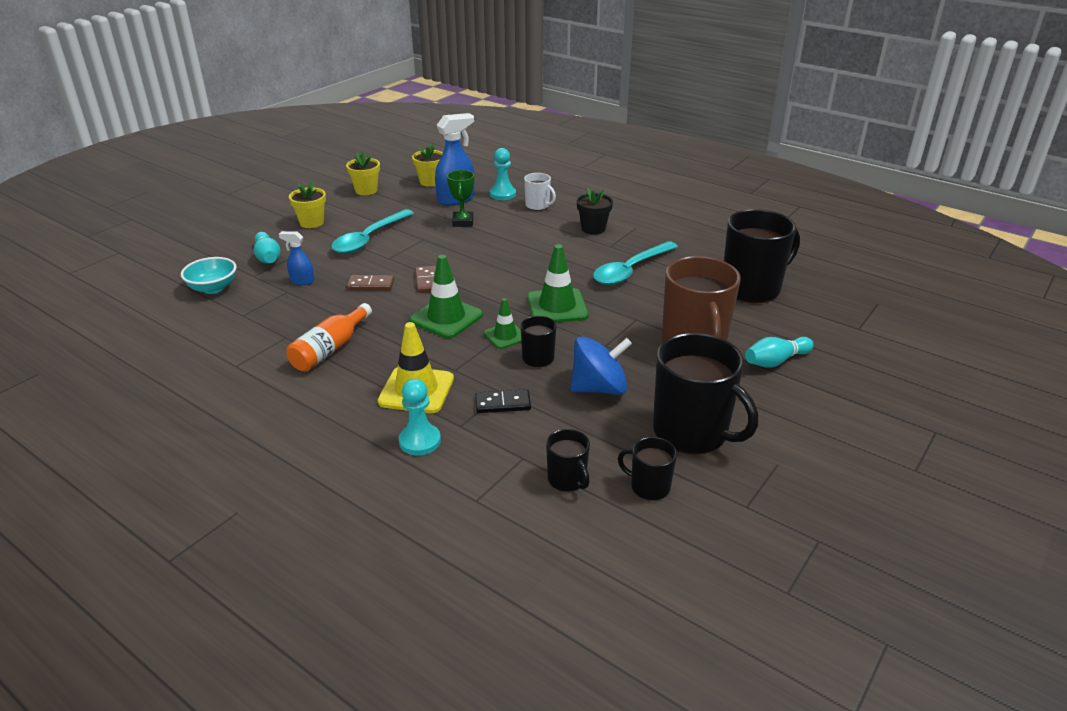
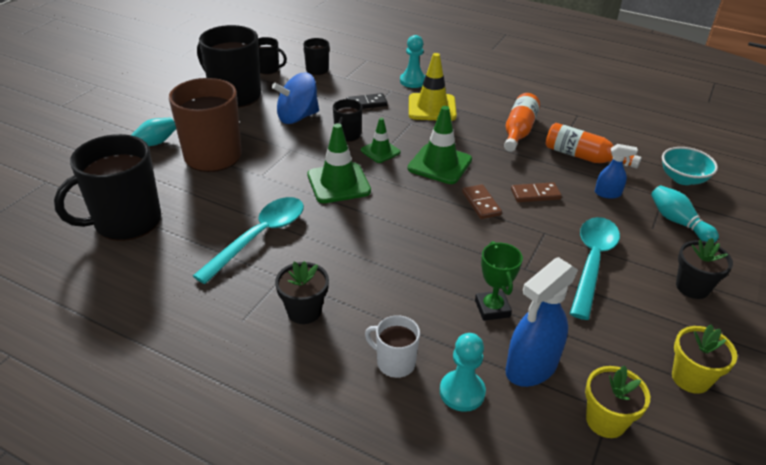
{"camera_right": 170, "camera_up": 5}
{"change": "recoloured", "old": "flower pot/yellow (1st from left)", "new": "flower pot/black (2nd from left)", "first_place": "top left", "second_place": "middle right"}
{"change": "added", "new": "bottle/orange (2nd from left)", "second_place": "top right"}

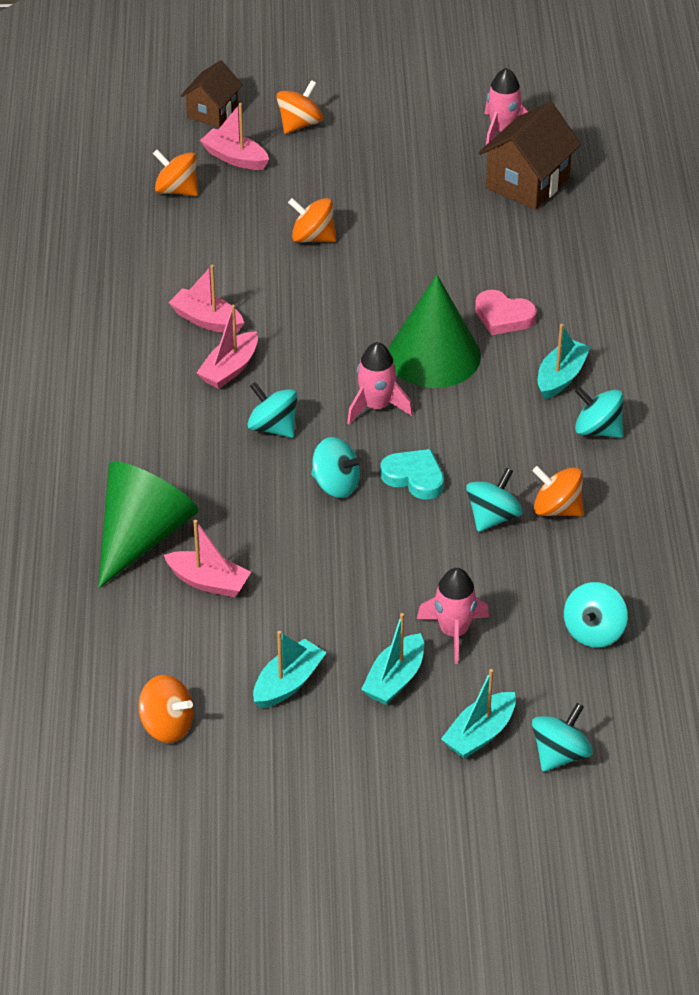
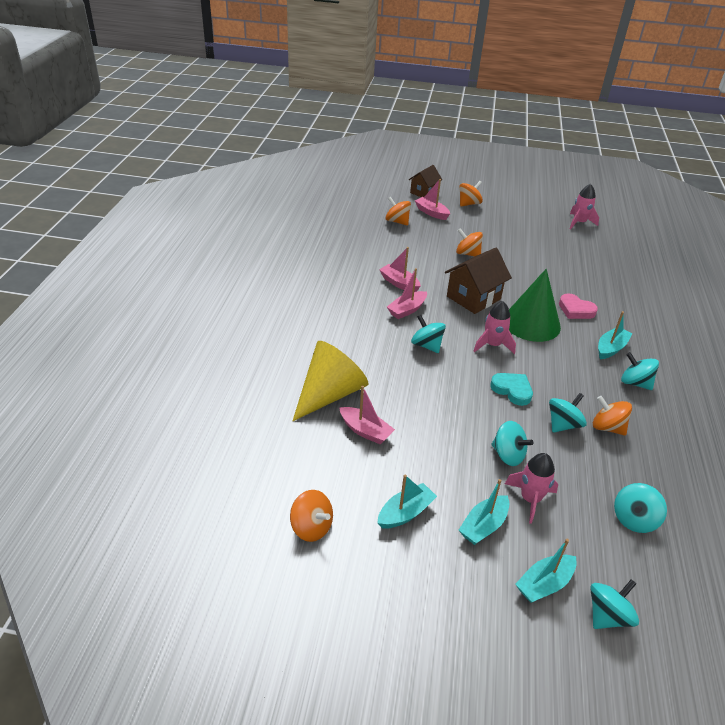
{"camera_right": 10, "camera_up": -5}
{"change": "moved", "old": "house/brown (2nd from left)", "first_place": "top right", "second_place": "centre"}
{"change": "moved", "old": "spinning top/turquoise (2nd from left)", "first_place": "centre", "second_place": "middle right"}
{"change": "recoloured", "old": "cone/green (1st from left)", "new": "cone/yellow", "first_place": "middle left", "second_place": "centre"}

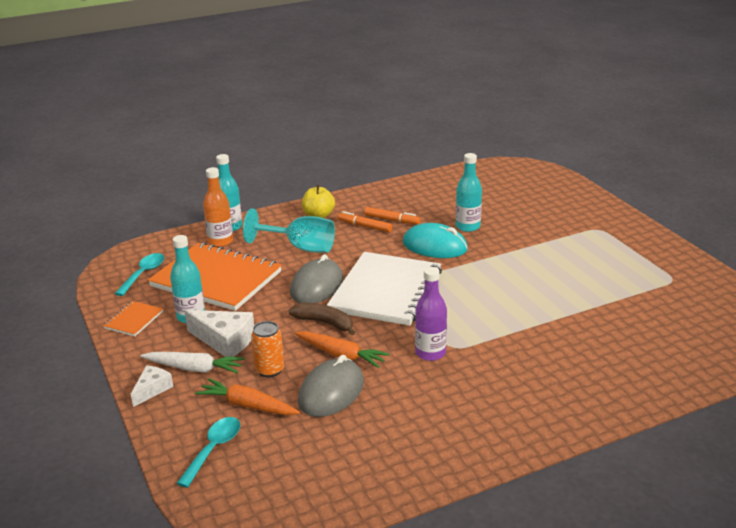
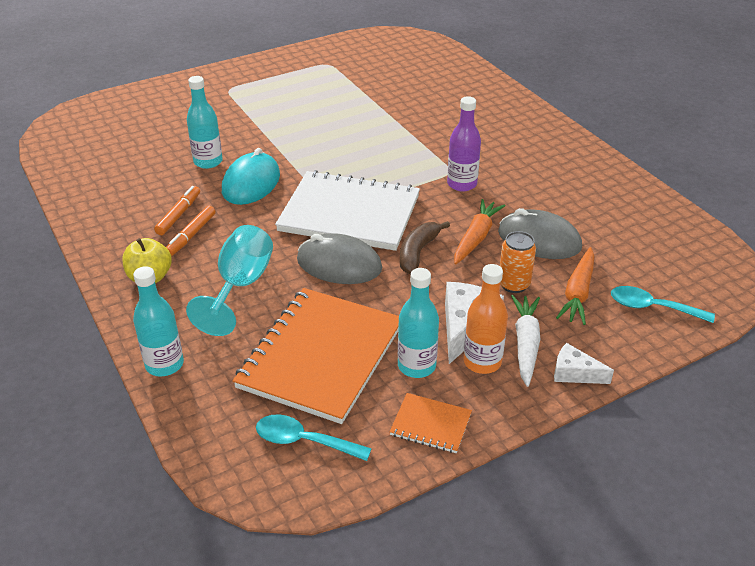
{"camera_right": -95, "camera_up": 10}
{"change": "moved", "old": "bottle/orange", "first_place": "middle left", "second_place": "centre"}

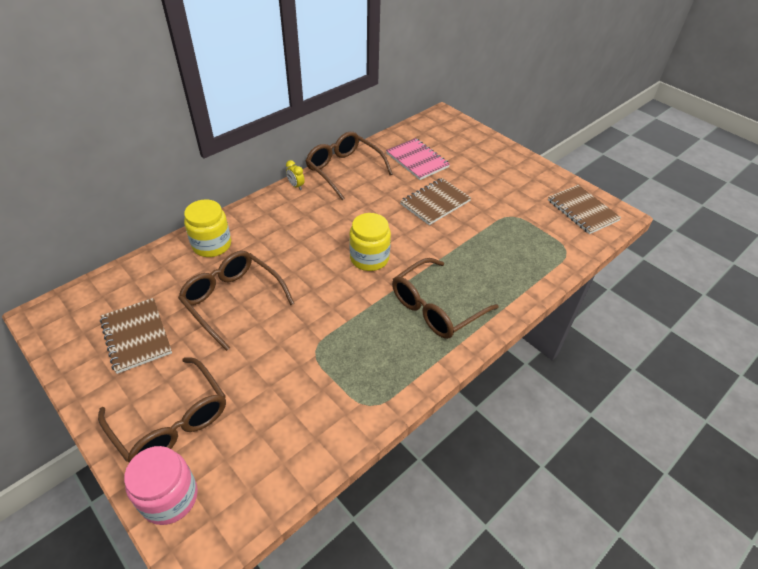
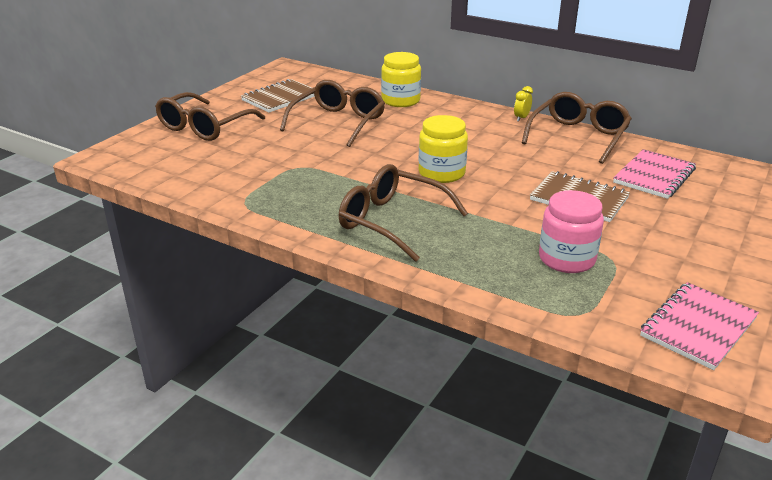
{"camera_right": 75, "camera_up": -15}
{"change": "recoloured", "old": "notebook/brown (3rd from left)", "new": "notebook/pink (2nd from left)", "first_place": "middle right", "second_place": "bottom right"}
{"change": "moved", "old": "jar/pink", "first_place": "bottom left", "second_place": "middle right"}

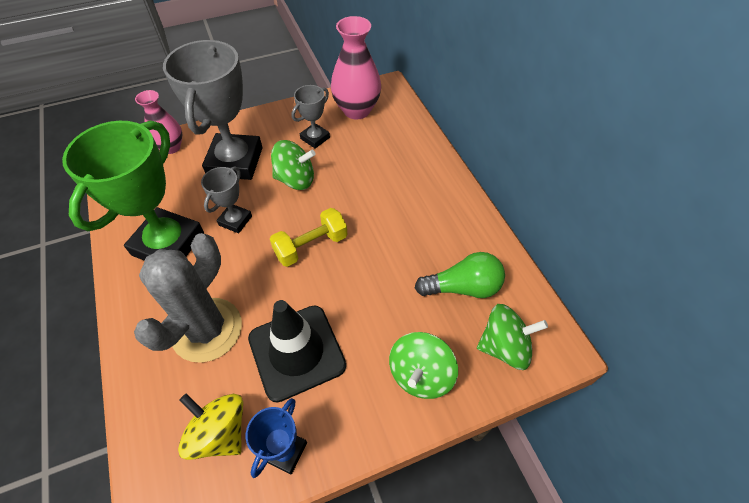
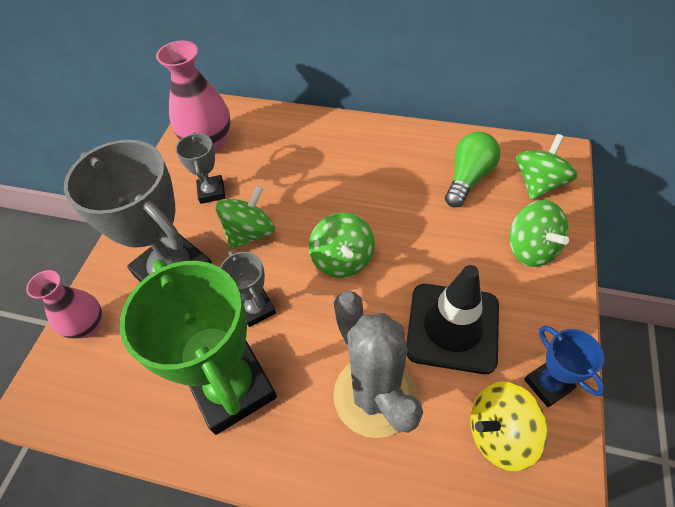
{"camera_right": -50, "camera_up": 0}
{"change": "replaced", "old": "dumbbell/yellow", "new": "spinning top/green (2nd from left)", "first_place": "centre", "second_place": "centre"}

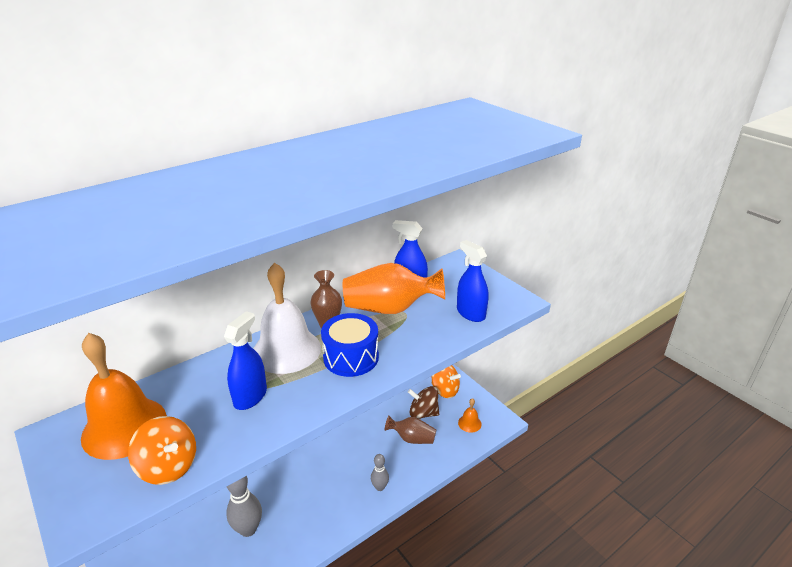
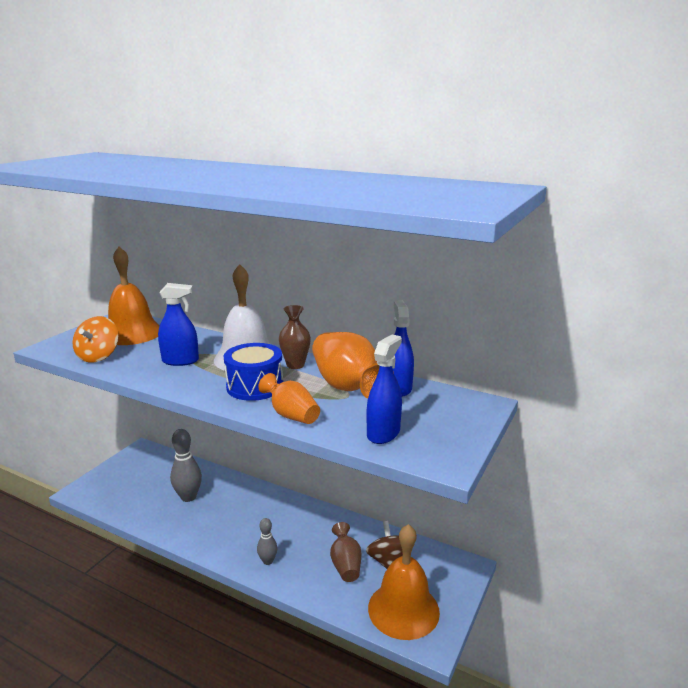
{"camera_right": 65, "camera_up": -10}
{"change": "removed", "old": "spinning top/orange (2nd from left)", "first_place": "bottom centre"}
{"change": "resized", "old": "bell/orange (2nd from left)", "first_place": "bottom centre", "second_place": "bottom centre", "factor": 2.24}
{"change": "added", "new": "vase/orange (1st from left)", "second_place": "centre"}

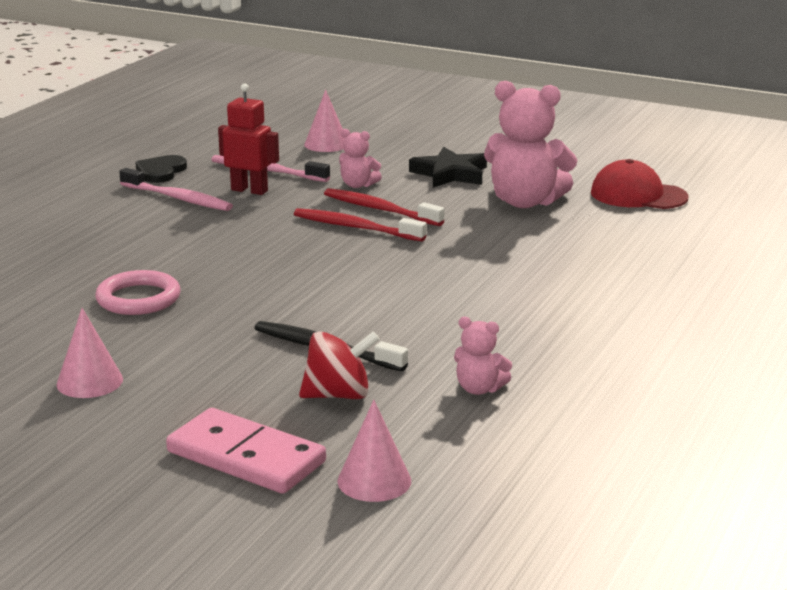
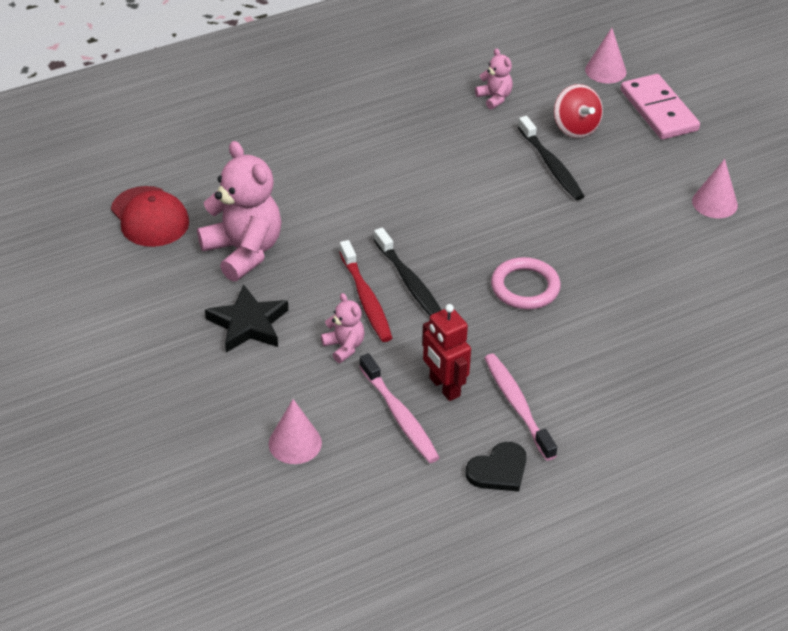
{"camera_right": -145, "camera_up": 20}
{"change": "recoloured", "old": "toothbrush/red (1st from left)", "new": "toothbrush/black (1st from left)", "first_place": "centre", "second_place": "centre"}
{"change": "moved", "old": "ring/pink", "first_place": "middle left", "second_place": "middle right"}
{"change": "turned", "old": "spinning top/red", "first_place": "centre", "second_place": "top right", "degrees": -135}

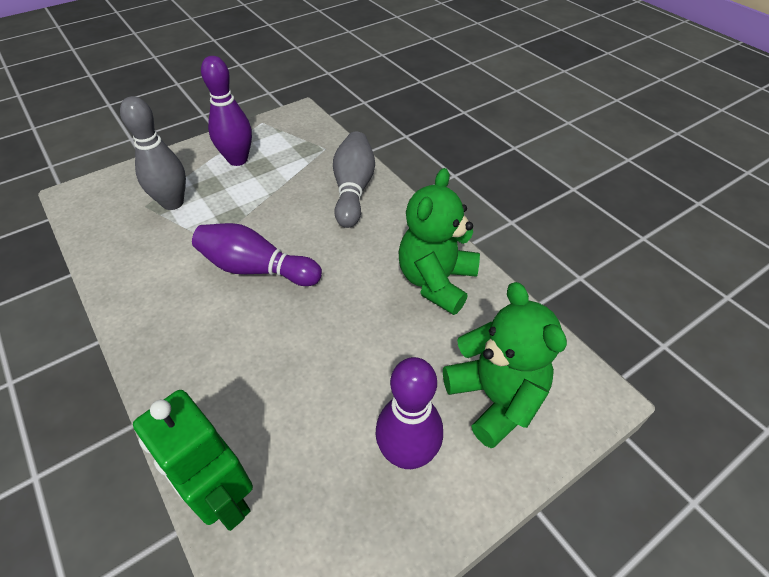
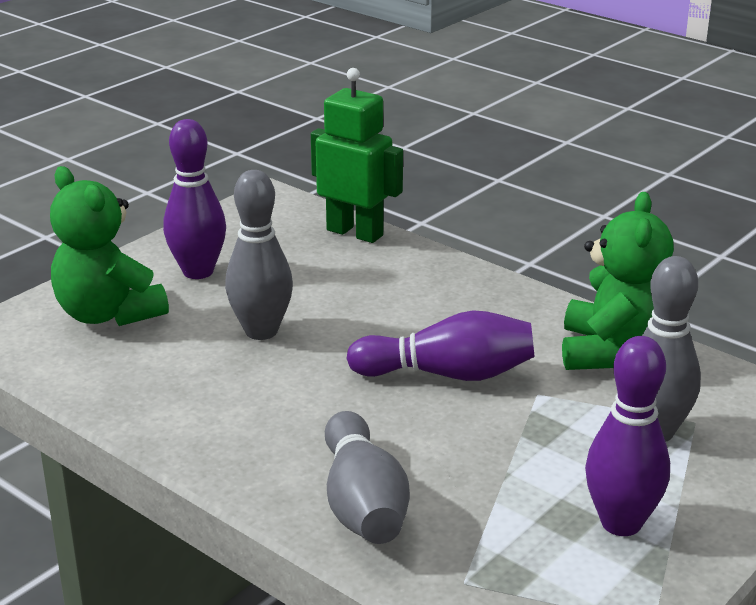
{"camera_right": 165, "camera_up": -20}
{"change": "moved", "old": "teddy bear/green (1st from left in the first image)", "new": "teddy bear/green (2nd from left)", "first_place": "centre", "second_place": "middle right"}
{"change": "added", "new": "bowling pin/grey (1st from left)", "second_place": "centre"}

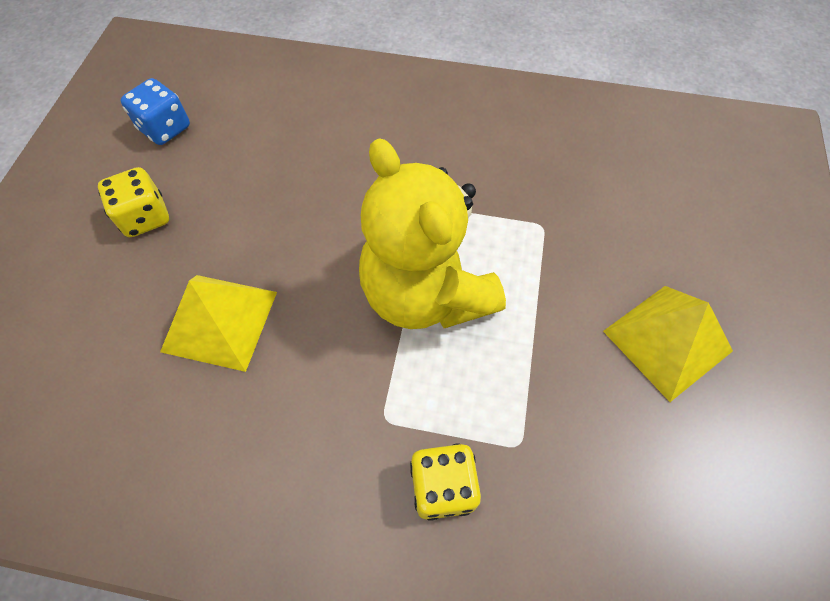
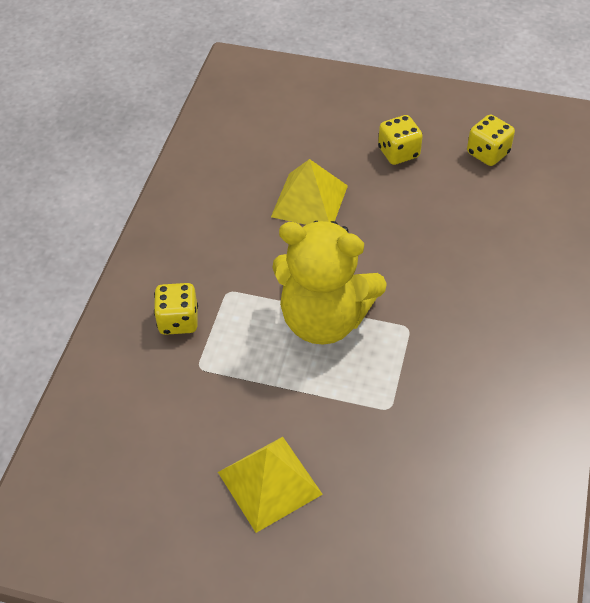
{"camera_right": 95, "camera_up": -10}
{"change": "recoloured", "old": "dice/blue", "new": "dice/yellow (3rd from left)", "first_place": "top left", "second_place": "top right"}
{"change": "turned", "old": "teddy bear/yellow", "first_place": "centre", "second_place": "centre", "degrees": -135}

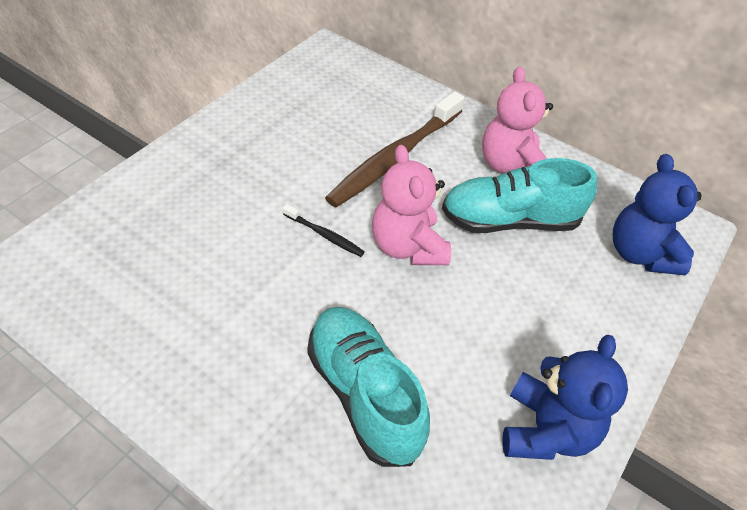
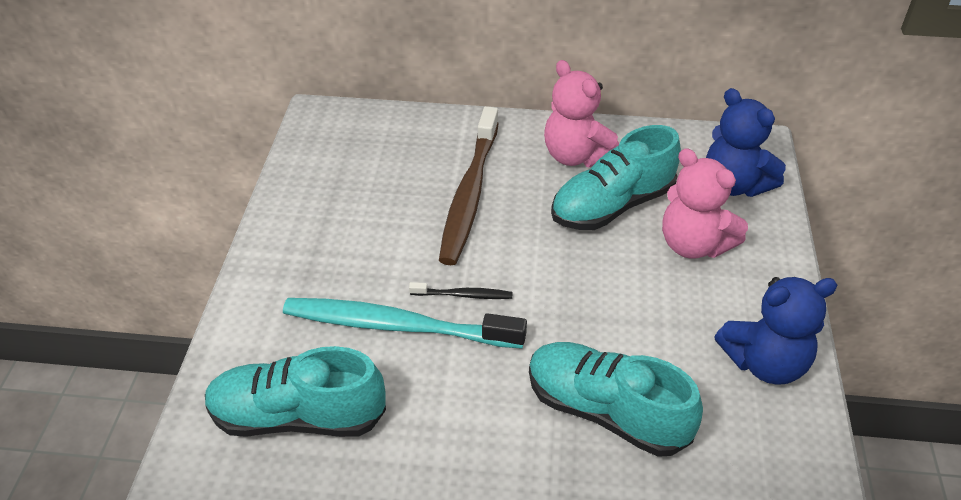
{"camera_right": -25, "camera_up": -5}
{"change": "moved", "old": "teddy bear/pink (1st from left in the first image)", "new": "teddy bear/pink (2nd from left)", "first_place": "centre", "second_place": "middle right"}
{"change": "turned", "old": "teddy bear/blue (1st from left in the first image)", "first_place": "bottom right", "second_place": "middle right", "degrees": 90}
{"change": "added", "new": "toothbrush/turquoise", "second_place": "centre"}
{"change": "added", "new": "shoe/turquoise (1st from left)", "second_place": "bottom left"}

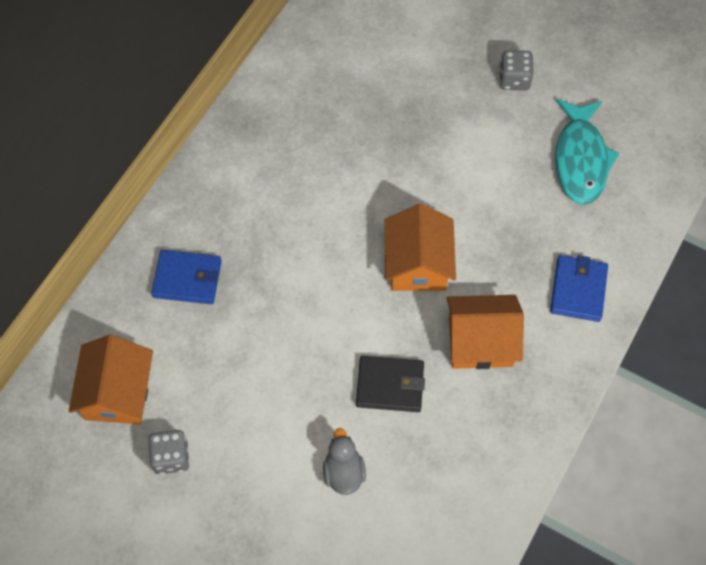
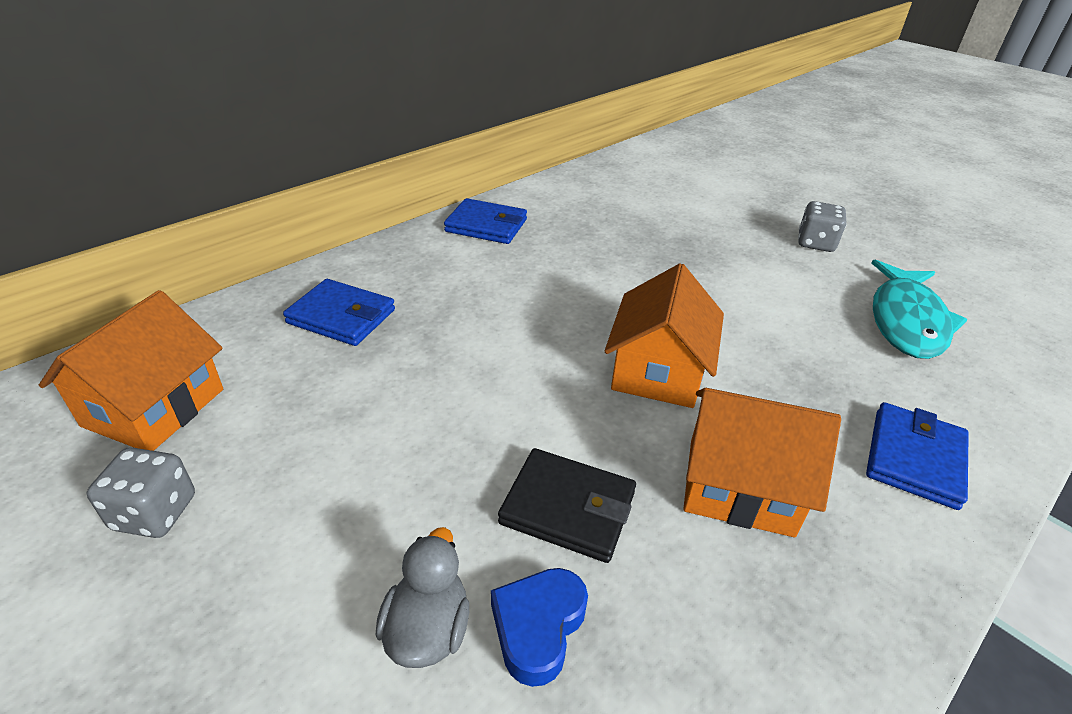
{"camera_right": 15, "camera_up": -25}
{"change": "added", "new": "wallet/blue (2nd from left)", "second_place": "top centre"}
{"change": "added", "new": "heart/blue", "second_place": "bottom centre"}

